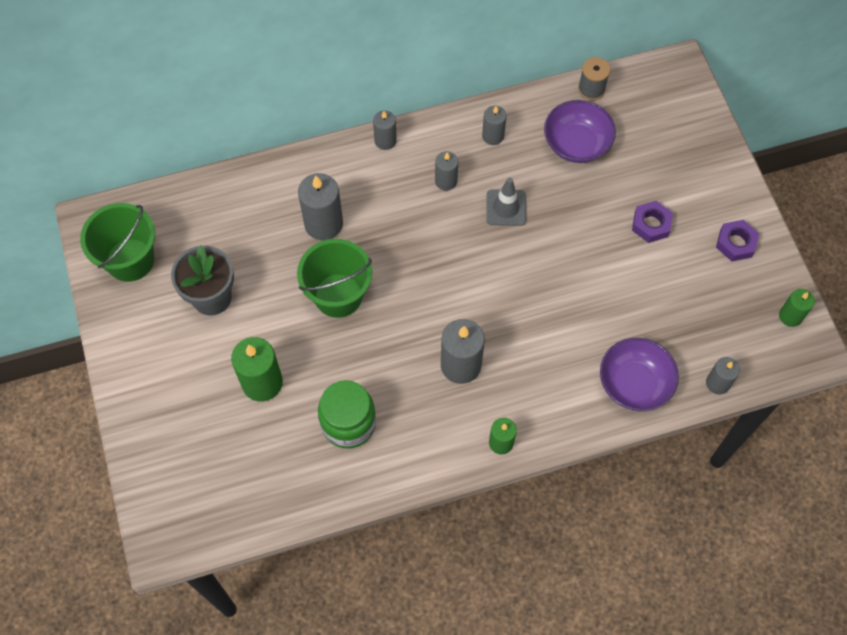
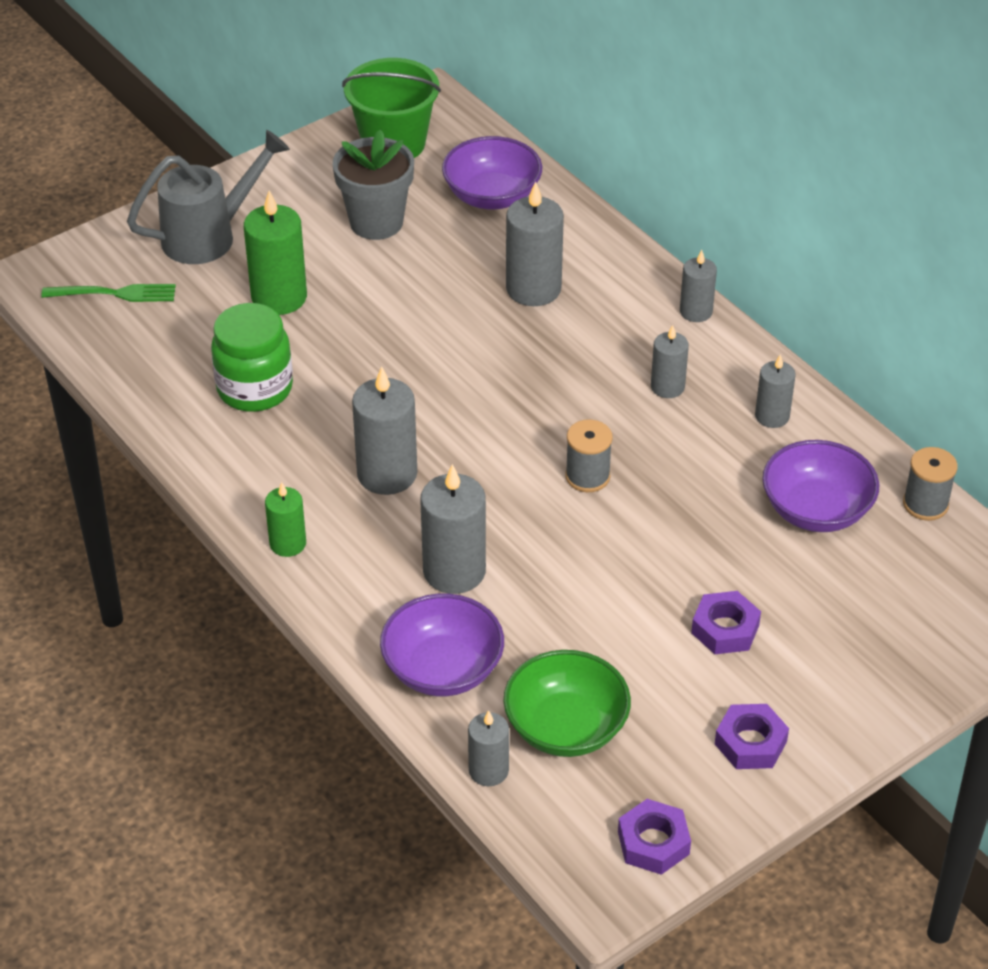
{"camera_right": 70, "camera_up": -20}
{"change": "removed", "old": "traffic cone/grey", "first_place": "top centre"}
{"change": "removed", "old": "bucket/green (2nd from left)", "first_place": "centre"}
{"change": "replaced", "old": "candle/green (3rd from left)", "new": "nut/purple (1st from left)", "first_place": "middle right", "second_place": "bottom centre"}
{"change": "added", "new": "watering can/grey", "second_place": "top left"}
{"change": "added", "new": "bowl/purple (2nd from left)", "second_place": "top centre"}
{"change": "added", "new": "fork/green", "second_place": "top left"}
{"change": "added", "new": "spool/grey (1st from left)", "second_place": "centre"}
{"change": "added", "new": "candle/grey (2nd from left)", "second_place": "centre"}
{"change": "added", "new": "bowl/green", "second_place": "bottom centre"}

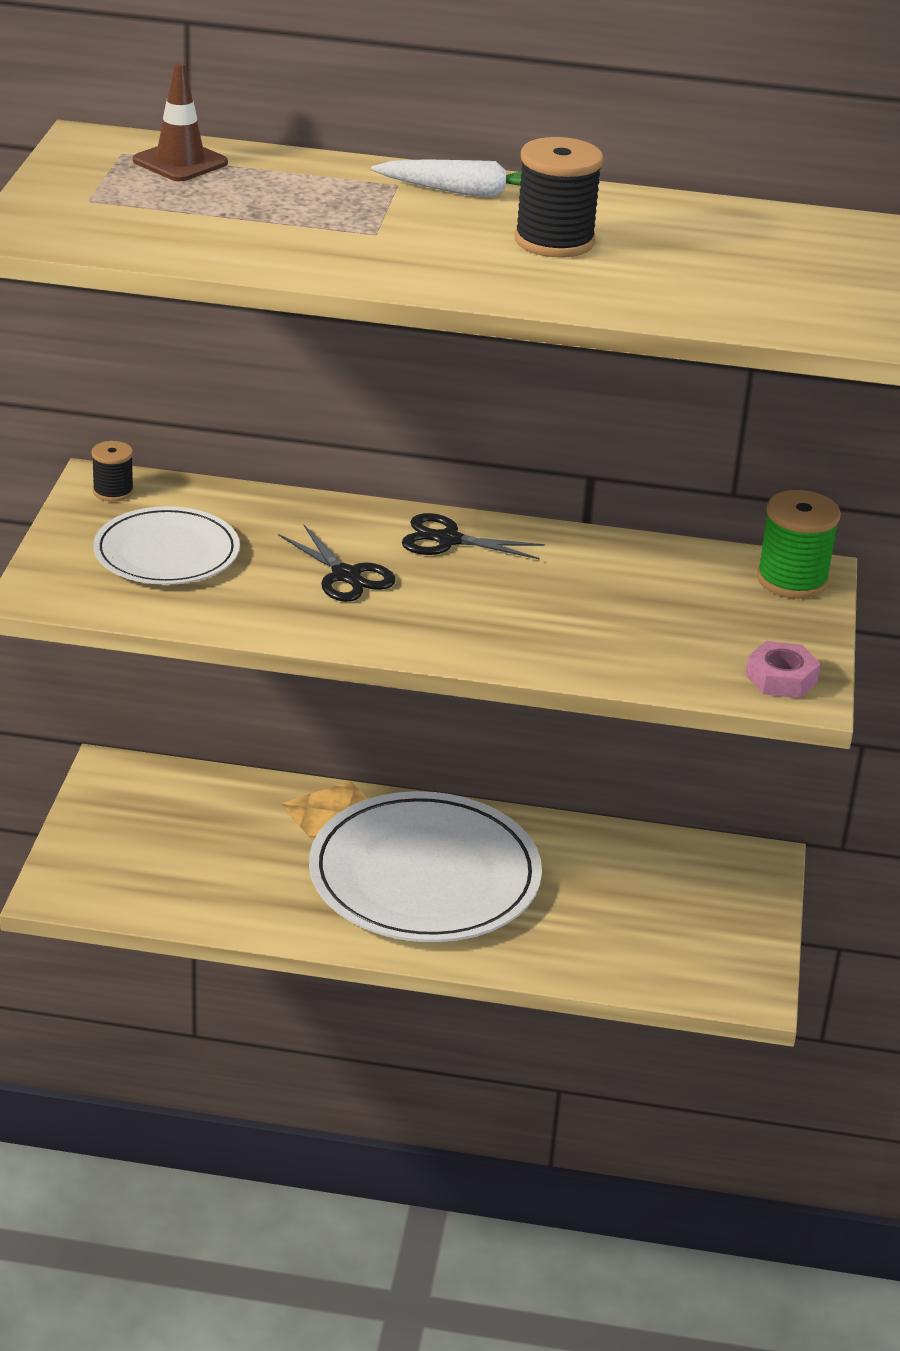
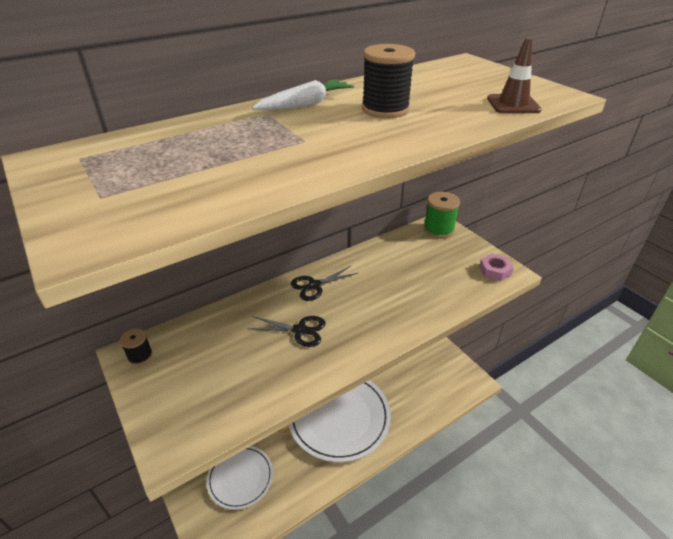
{"camera_right": -40, "camera_up": 5}
{"change": "moved", "old": "traffic cone/brown", "first_place": "top left", "second_place": "top right"}
{"change": "moved", "old": "plate/white (1st from left)", "first_place": "middle left", "second_place": "bottom centre"}

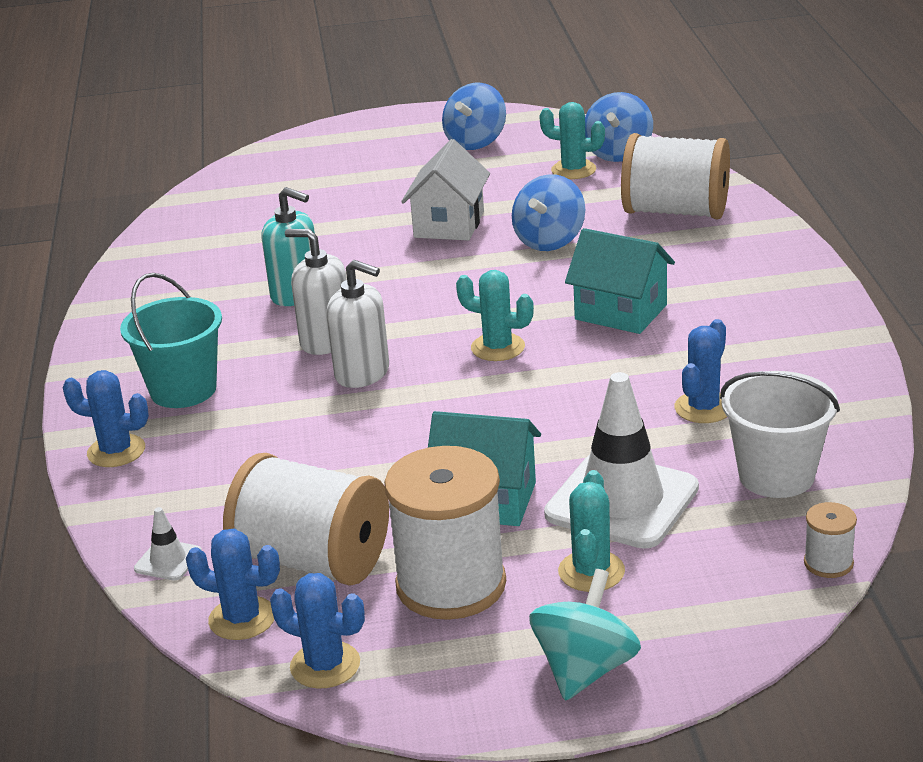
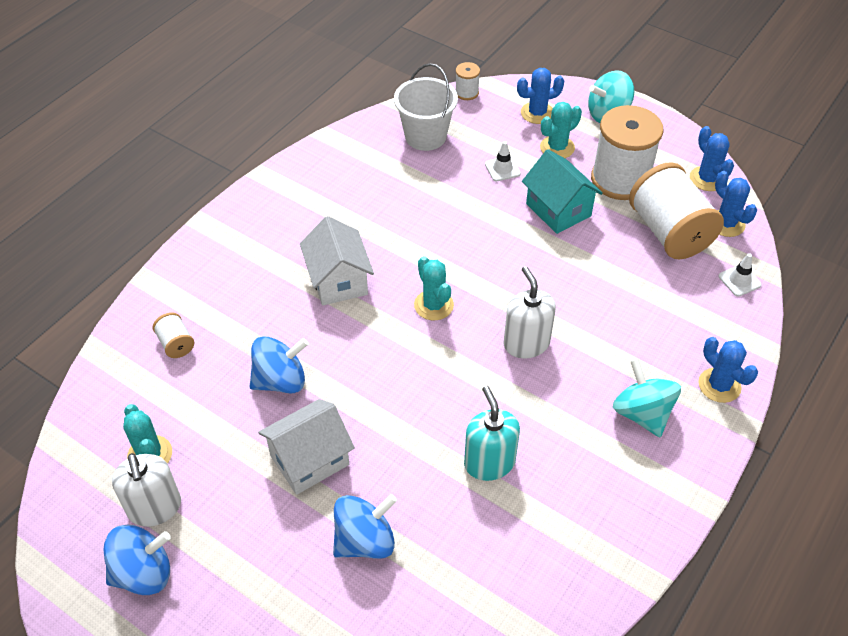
{"camera_right": -140, "camera_up": 20}
{"change": "moved", "old": "spinning top/blue (3rd from left)", "first_place": "top right", "second_place": "bottom centre"}
{"change": "resized", "old": "spool/white (3rd from left in the first image)", "first_place": "top right", "second_place": "middle left", "factor": 0.44}
{"change": "recoloured", "old": "house/turquoise (2nd from left)", "new": "house/white (2nd from left)", "first_place": "middle right", "second_place": "centre"}
{"change": "moved", "old": "soap dispenser/white (1st from left)", "first_place": "centre", "second_place": "bottom left"}
{"change": "replaced", "old": "bucket/turquoise", "new": "spinning top/turquoise (2nd from left)", "first_place": "middle left", "second_place": "middle right"}
{"change": "moved", "old": "cactus/blue (4th from left in the first image)", "new": "cactus/blue (1st from left)", "first_place": "middle right", "second_place": "top centre"}
{"change": "resized", "old": "traffic cone/white (2nd from left in the first image)", "first_place": "middle right", "second_place": "top centre", "factor": 0.42}

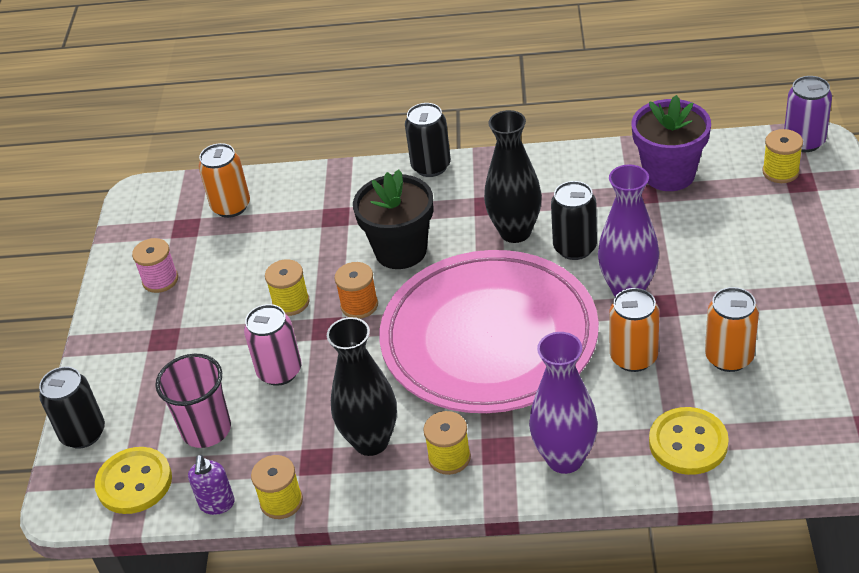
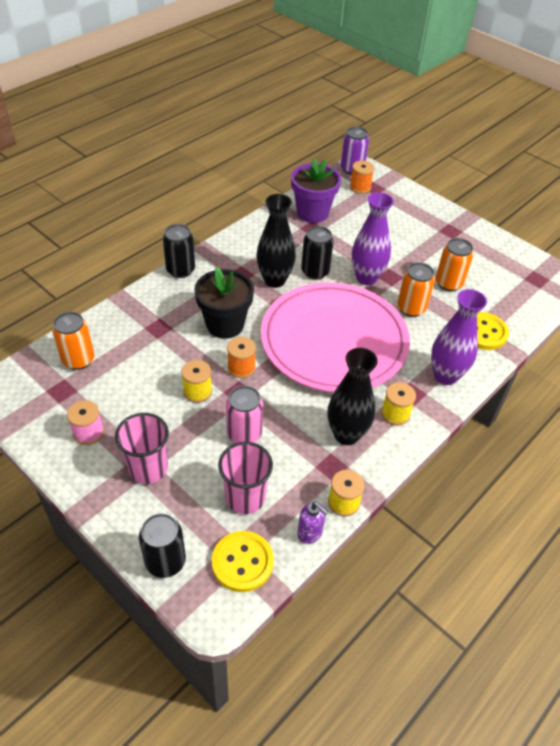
{"camera_right": -55, "camera_up": 5}
{"change": "recoloured", "old": "spool/yellow (4th from left)", "new": "spool/orange (2nd from left)", "first_place": "top right", "second_place": "top centre"}
{"change": "added", "new": "cup/pink (1st from left)", "second_place": "middle left"}

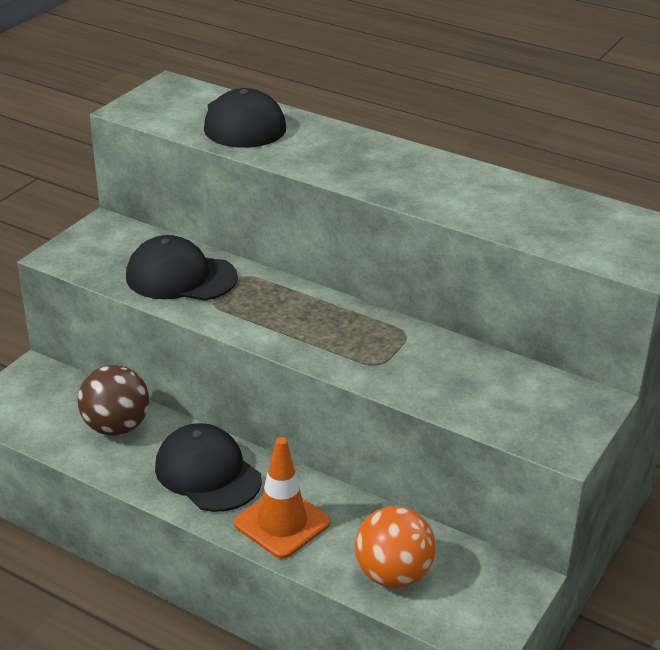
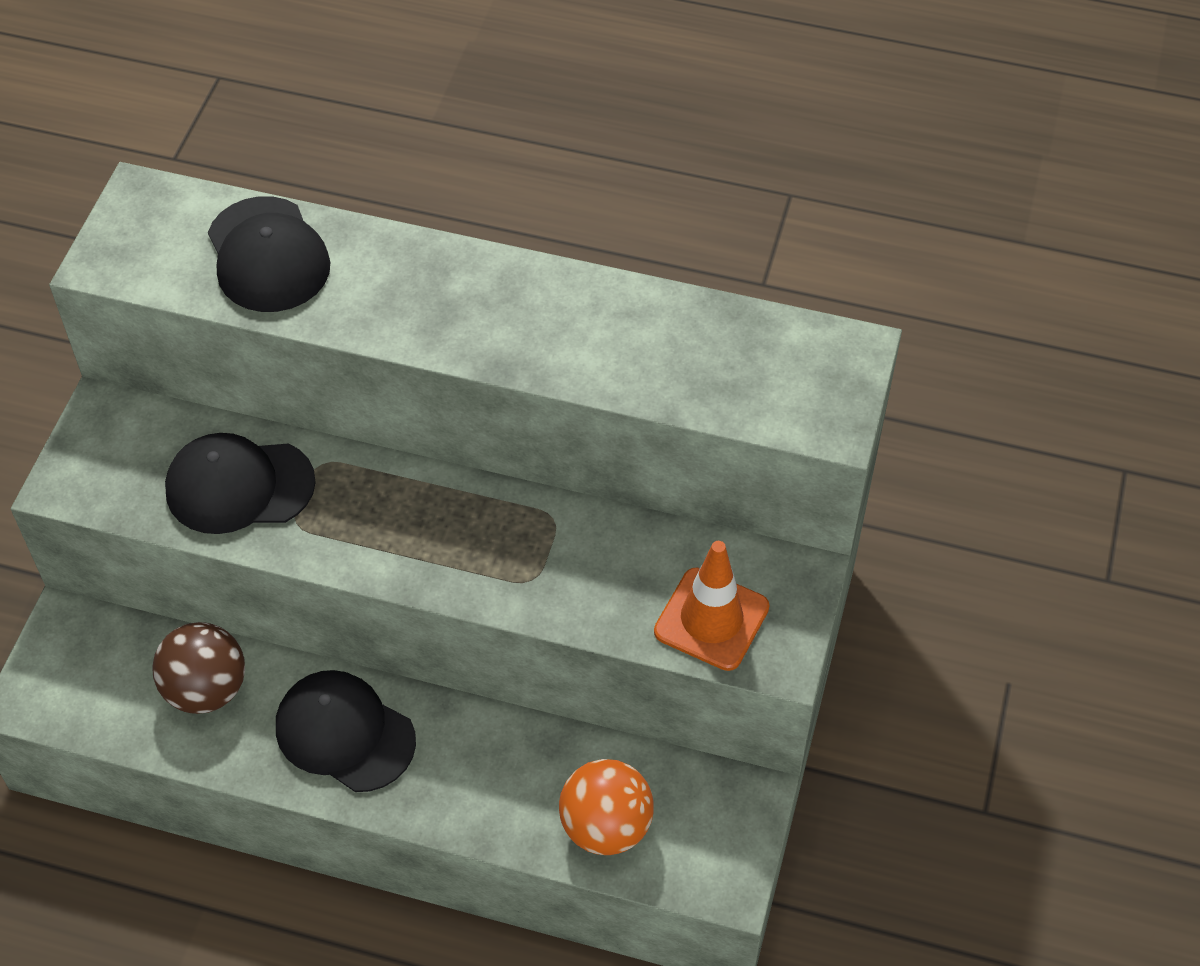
{"camera_right": -15, "camera_up": 20}
{"change": "moved", "old": "traffic cone/orange", "first_place": "bottom centre", "second_place": "centre"}

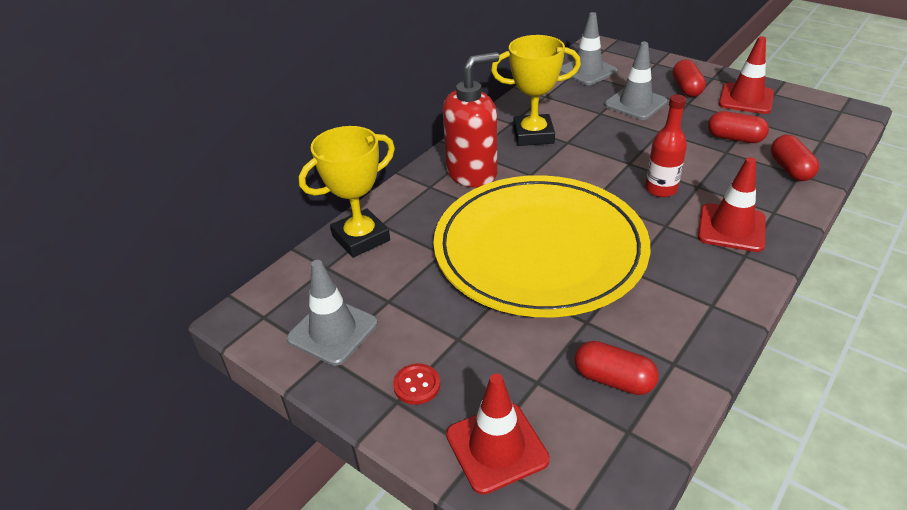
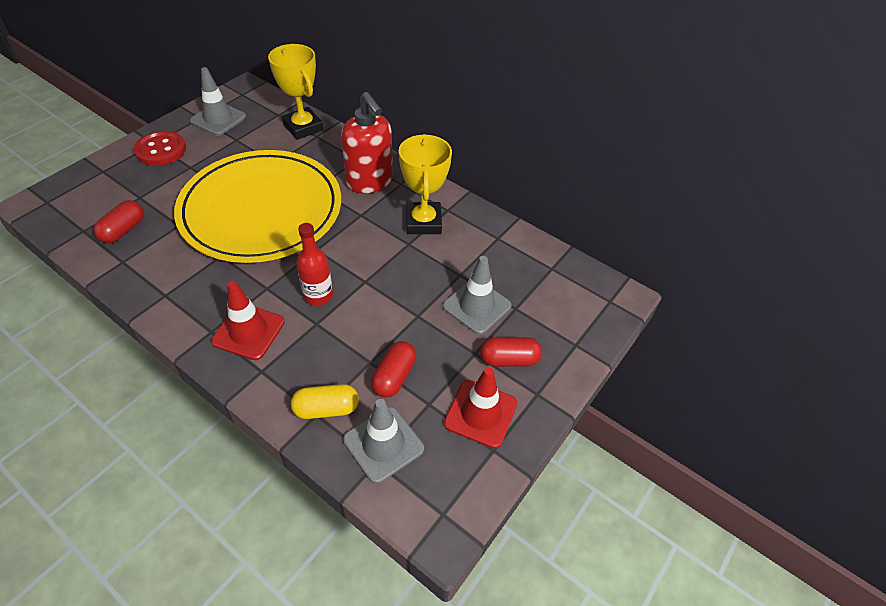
{"camera_right": 85, "camera_up": 10}
{"change": "moved", "old": "traffic cone/grey (2nd from left)", "first_place": "top centre", "second_place": "bottom centre"}
{"change": "recoloured", "old": "capsule/red (4th from left)", "new": "capsule/yellow", "first_place": "top right", "second_place": "centre"}
{"change": "resized", "old": "button/red", "first_place": "bottom centre", "second_place": "top left", "factor": 1.78}
{"change": "removed", "old": "traffic cone/red (1st from left)", "first_place": "bottom centre"}

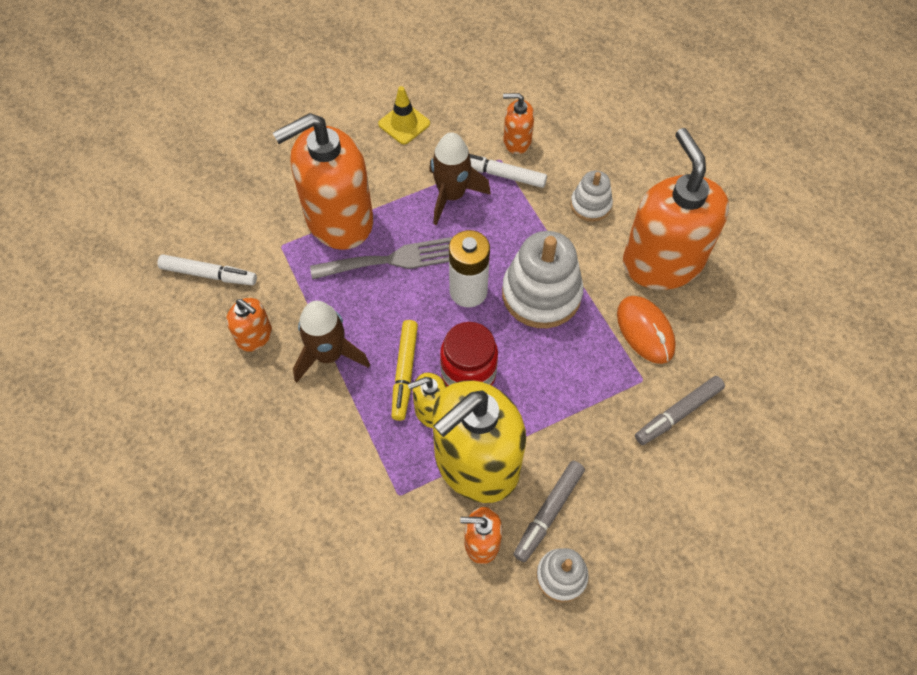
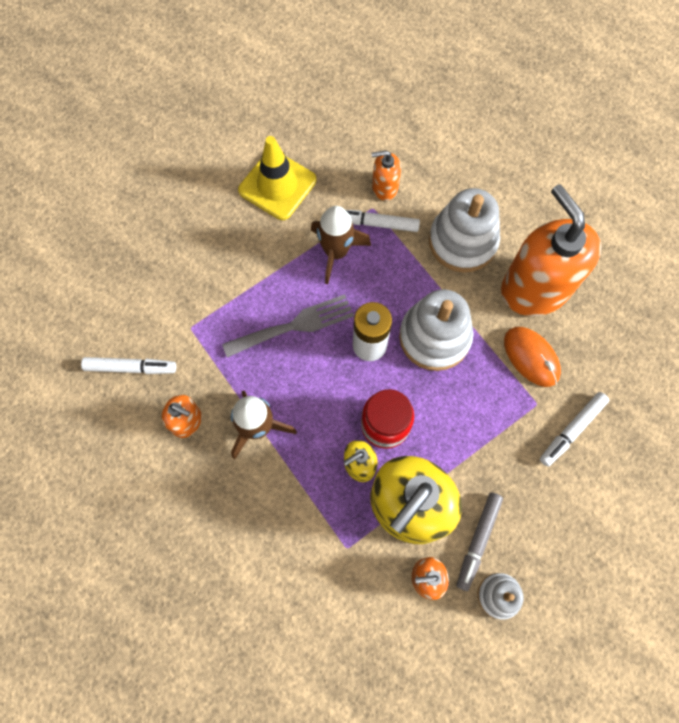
{"camera_right": -10, "camera_up": 10}
{"change": "resized", "old": "traffic cone/yellow", "first_place": "top centre", "second_place": "top centre", "factor": 1.63}
{"change": "removed", "old": "soap dispenser/orange (2nd from left)", "first_place": "top centre"}
{"change": "resized", "old": "stacking toy/white (3rd from left in the first image)", "first_place": "top centre", "second_place": "top right", "factor": 1.83}
{"change": "removed", "old": "marker/yellow", "first_place": "centre"}
{"change": "recoloured", "old": "marker/grey (2nd from left)", "new": "marker/white (3rd from left)", "first_place": "middle right", "second_place": "middle right"}

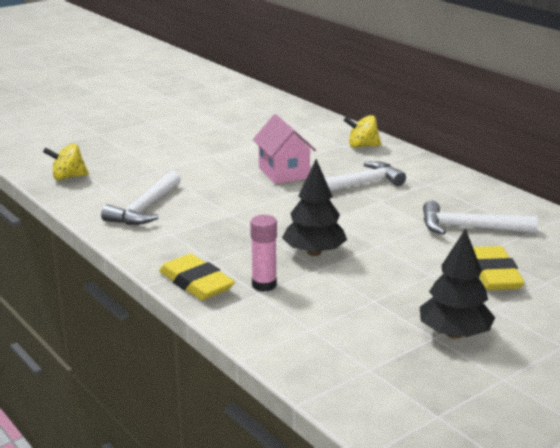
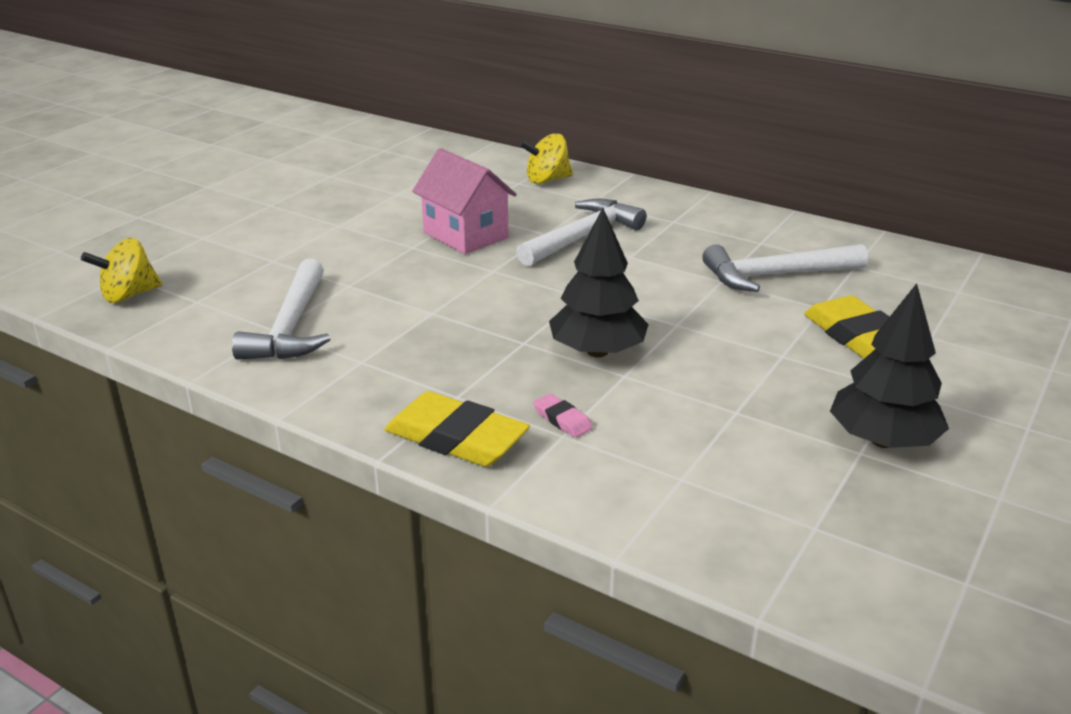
{"camera_right": -20, "camera_up": 5}
{"change": "replaced", "old": "glue stick/pink", "new": "eraser/pink", "first_place": "centre", "second_place": "centre"}

